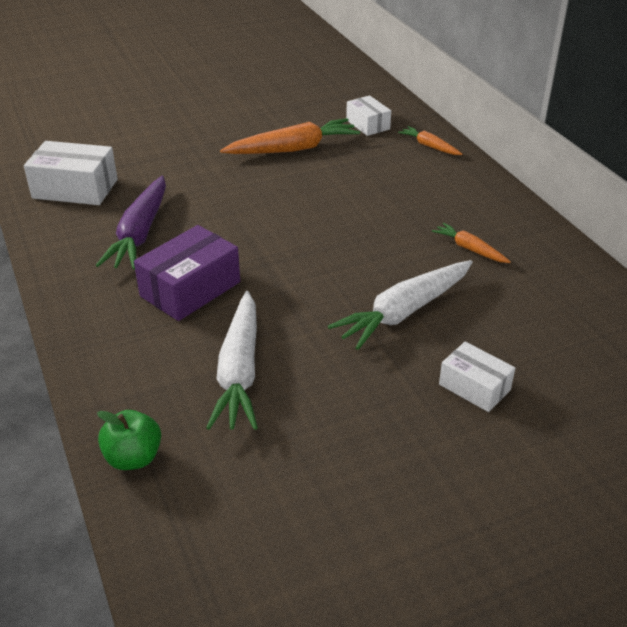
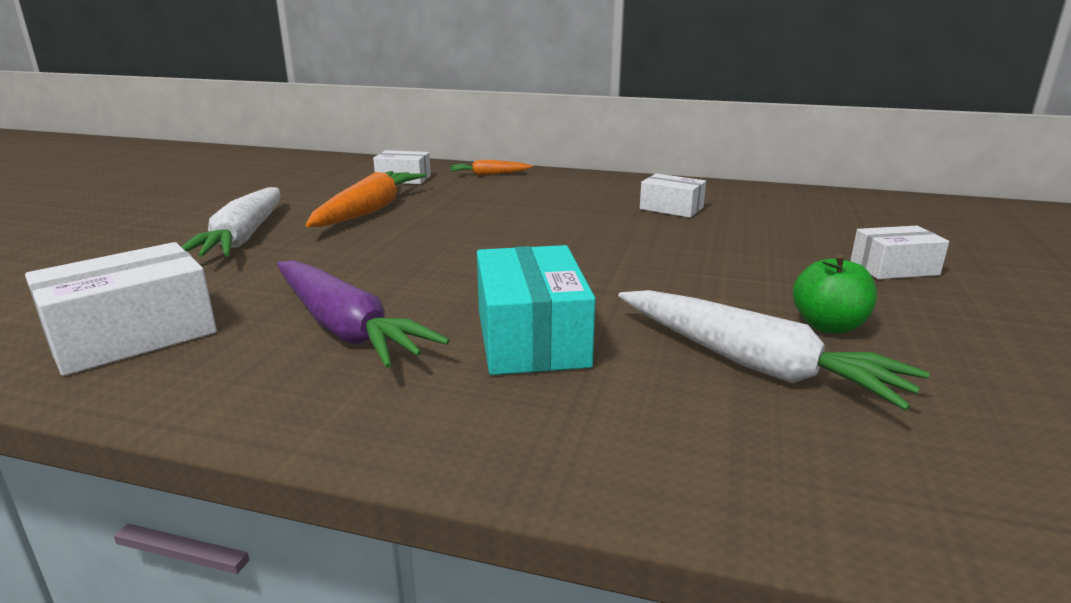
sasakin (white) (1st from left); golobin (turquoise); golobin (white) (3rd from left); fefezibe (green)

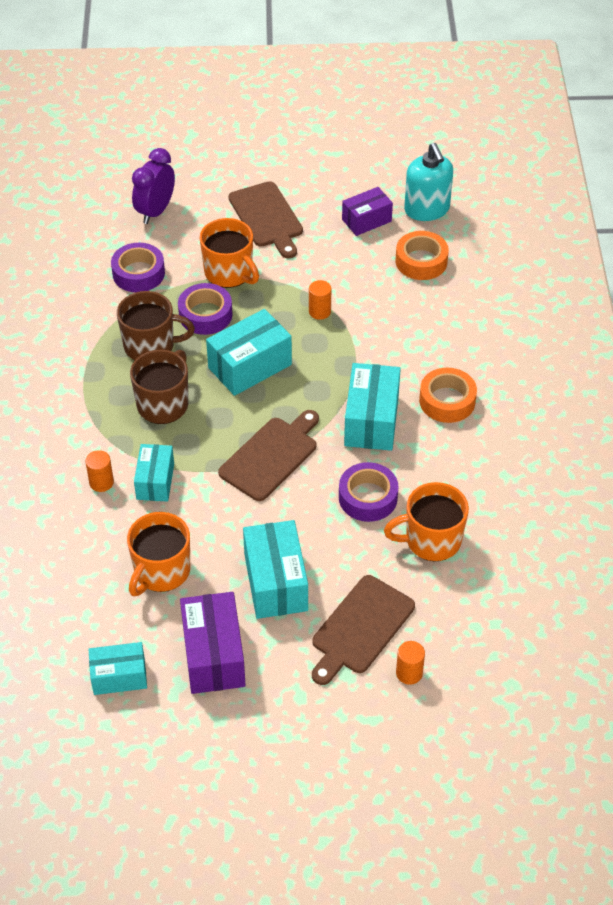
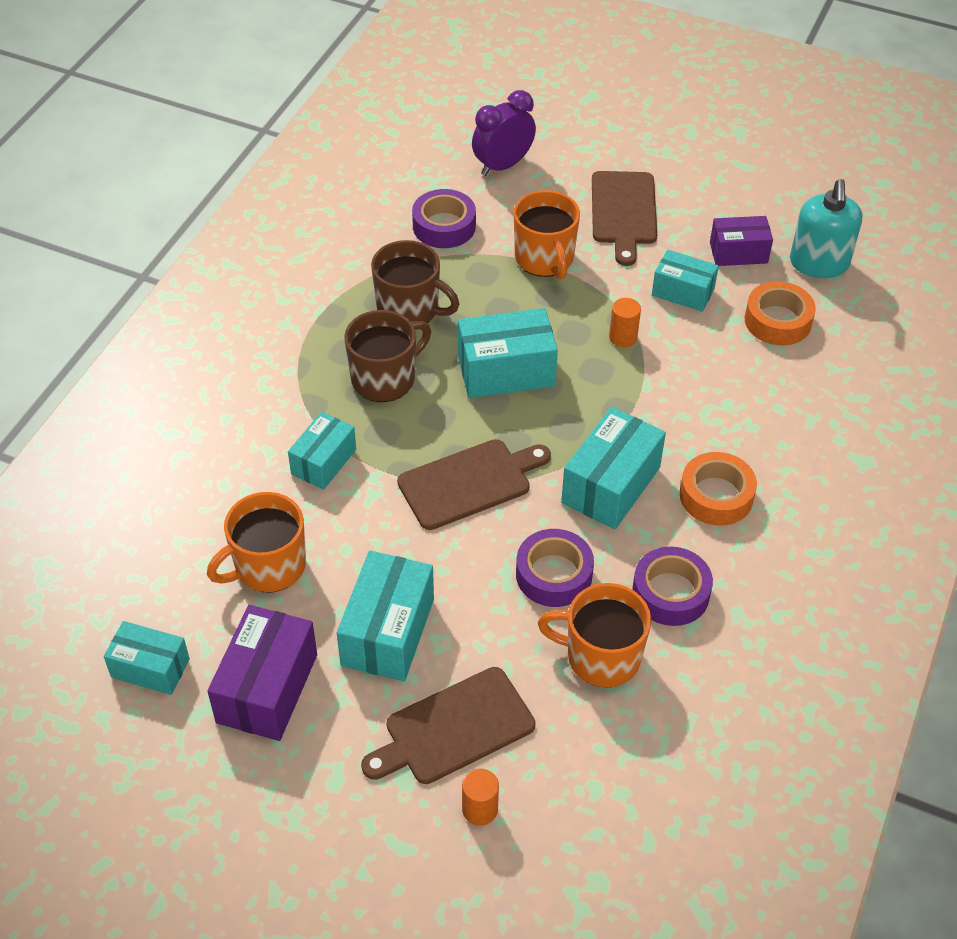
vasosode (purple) (3rd from left); golobin (turquoise) (6th from left); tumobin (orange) (1st from left in the first image)

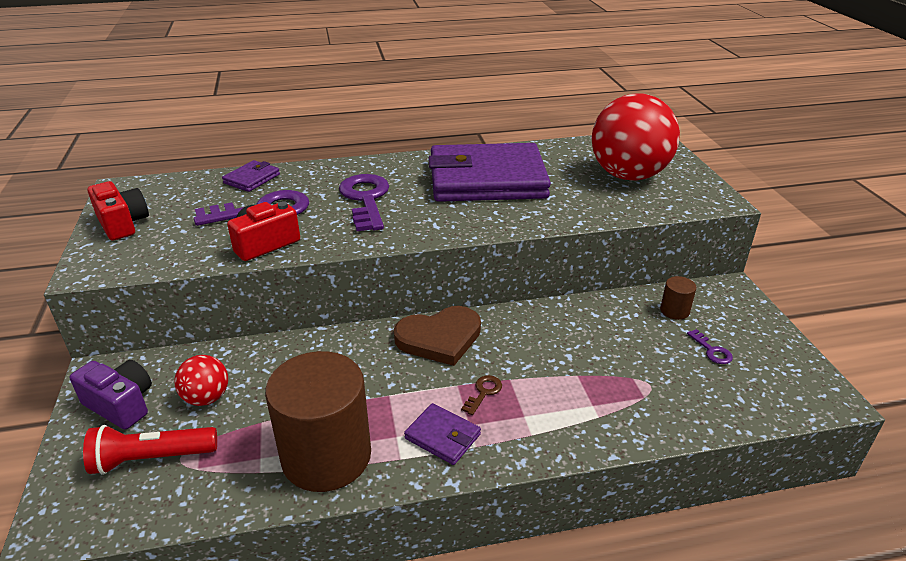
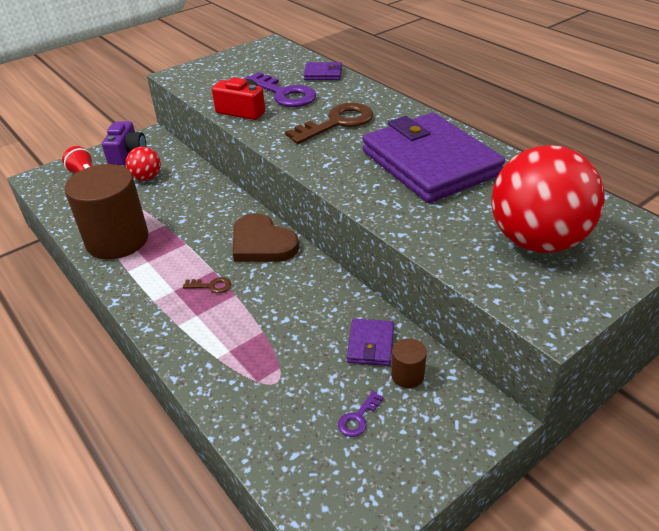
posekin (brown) (2nd from left); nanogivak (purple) (2nd from left); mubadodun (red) (1st from left in the first image)

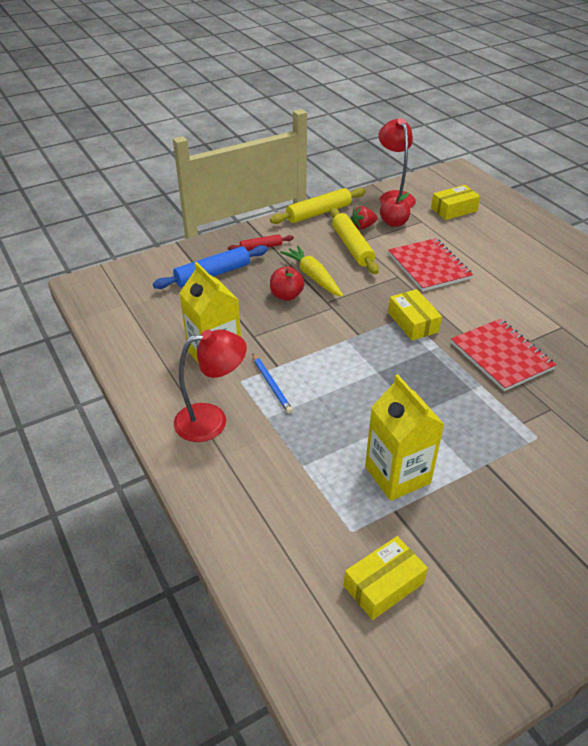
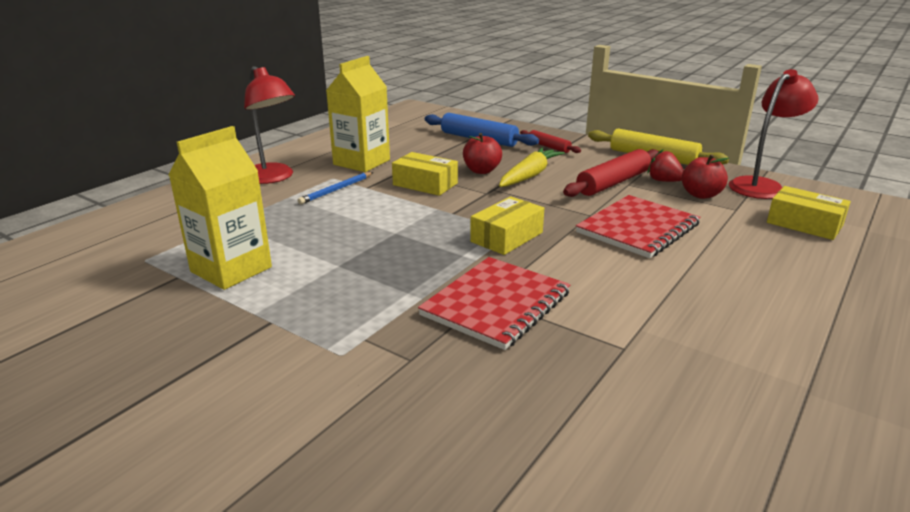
golobin (yellow) (1st from left); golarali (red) (2nd from left)

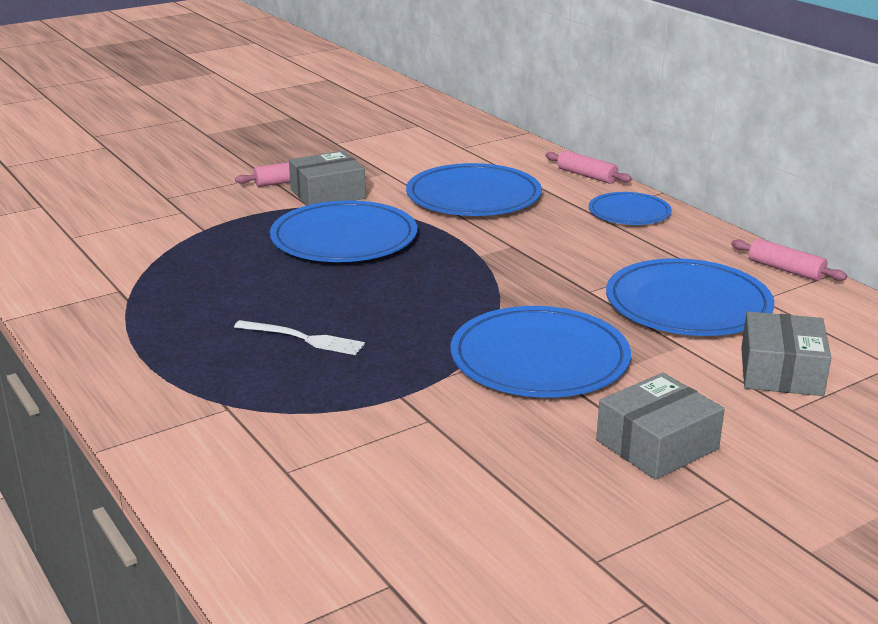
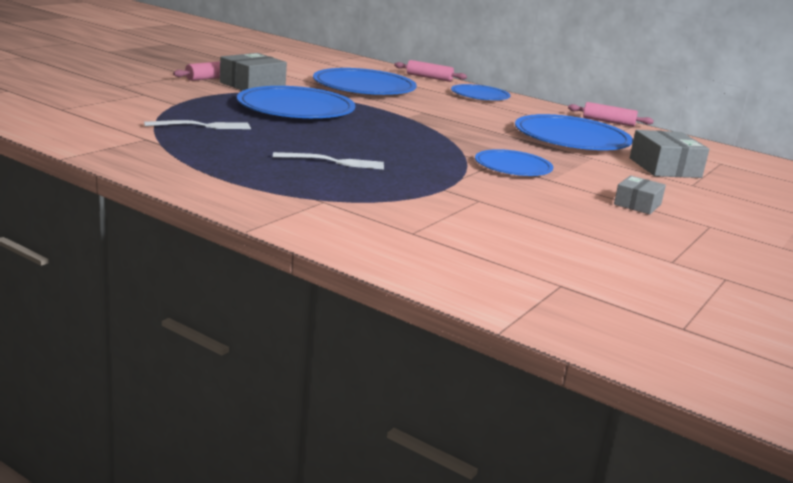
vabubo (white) (1st from left); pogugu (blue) (4th from left); golobin (grey) (2nd from left)

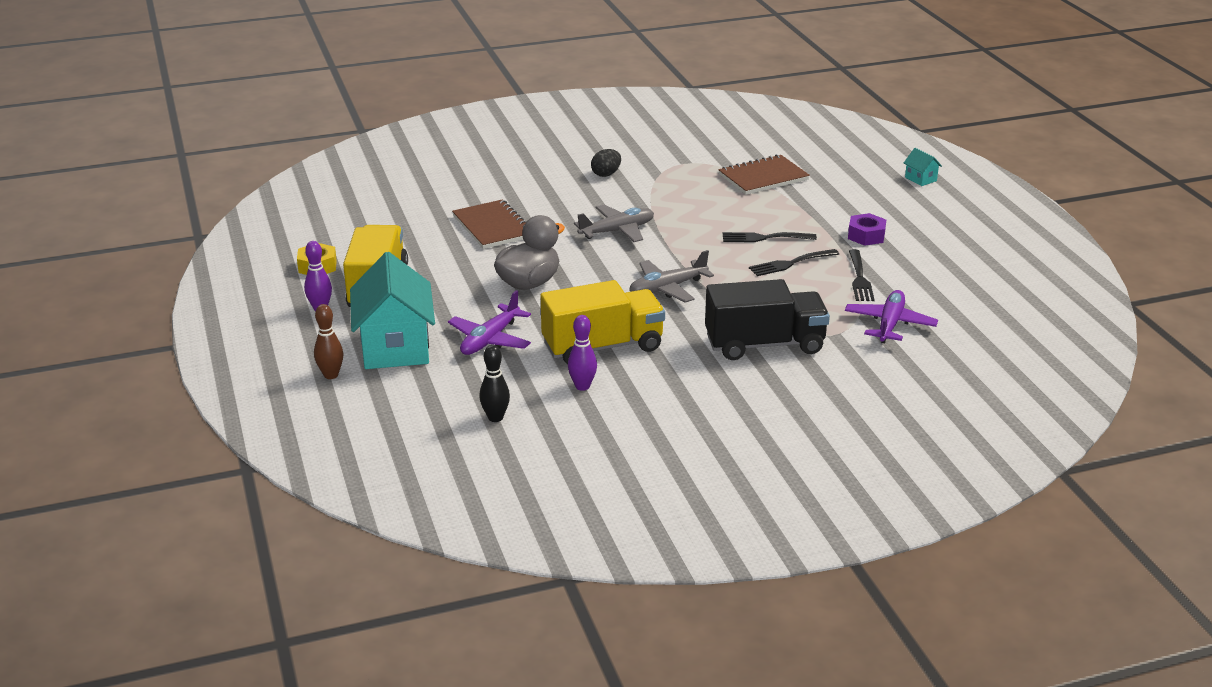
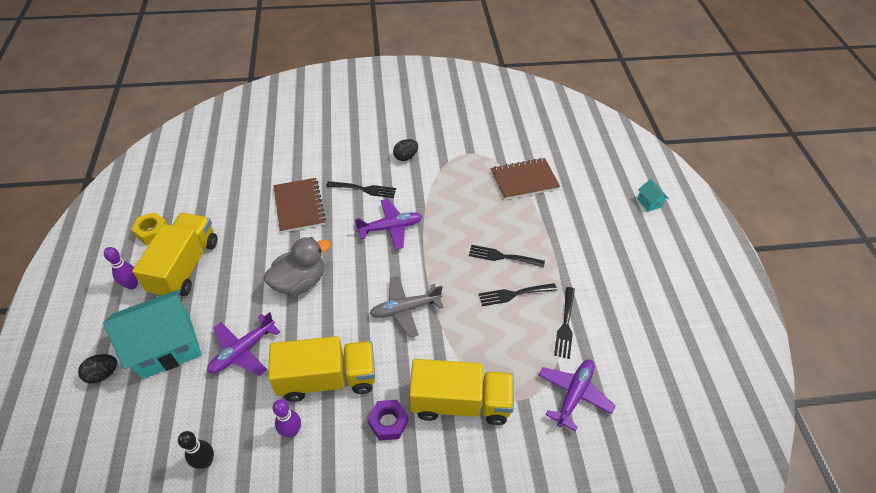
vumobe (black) (1st from left); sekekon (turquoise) (1st from left); vabubo (black) (1st from left); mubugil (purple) (2nd from left); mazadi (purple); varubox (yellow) (3rd from left)

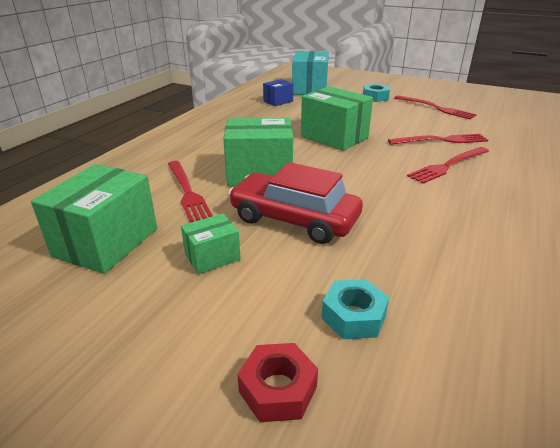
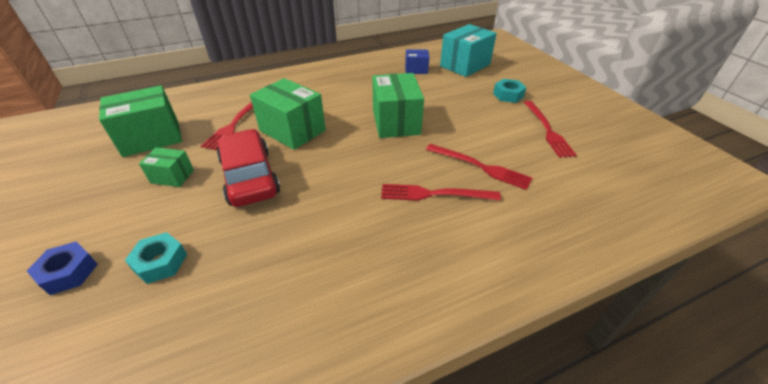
mazadi (blue)

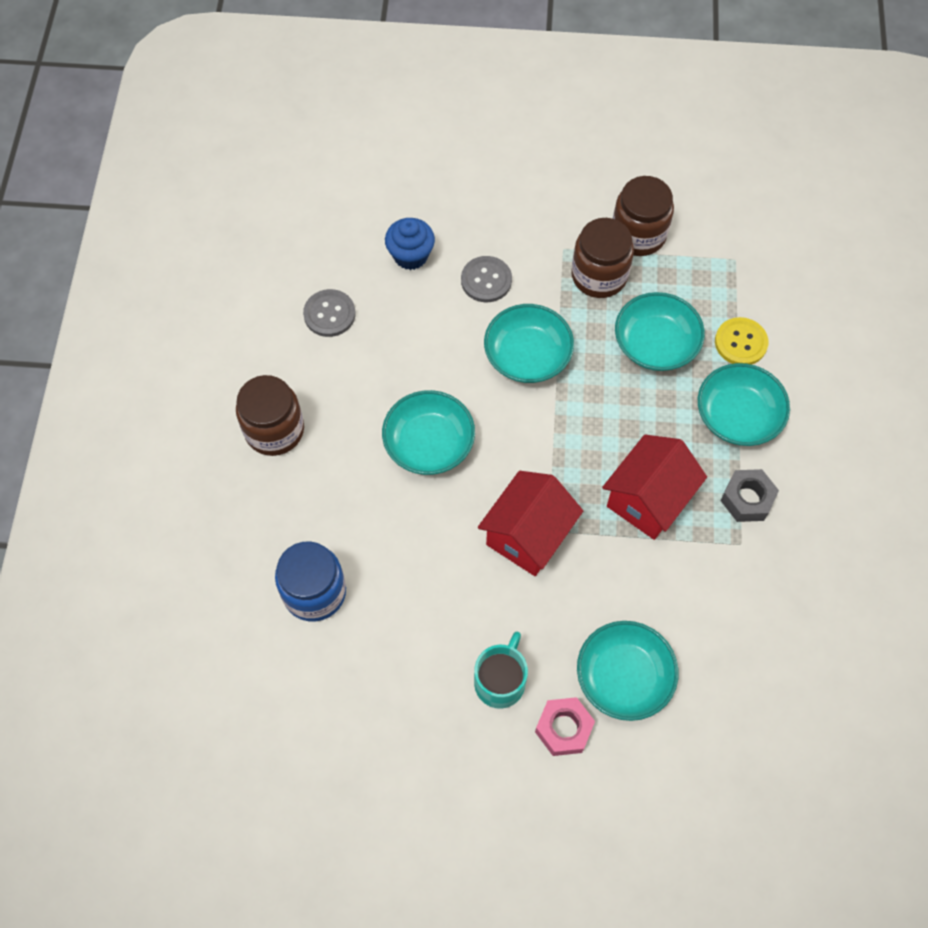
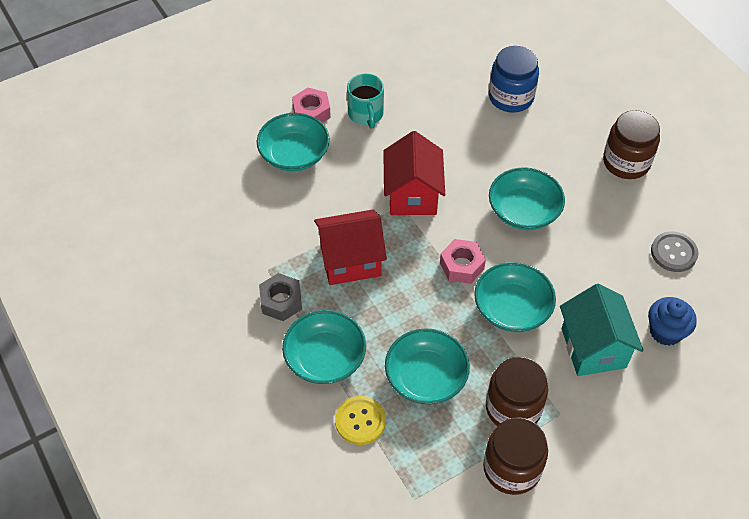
sekekon (red) (1st from left); mazadi (pink) (2nd from left); sekekon (turquoise)

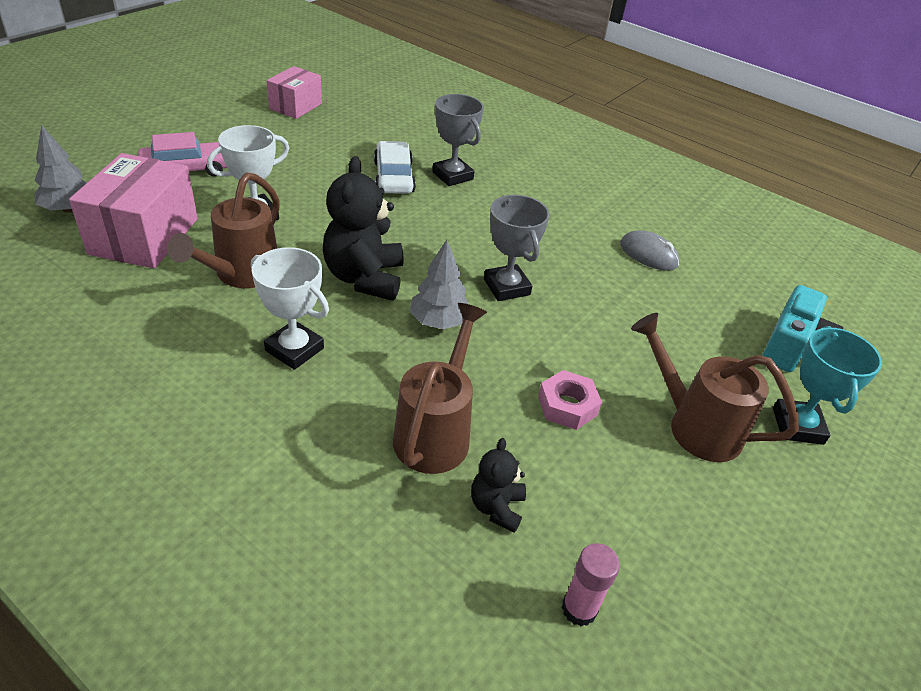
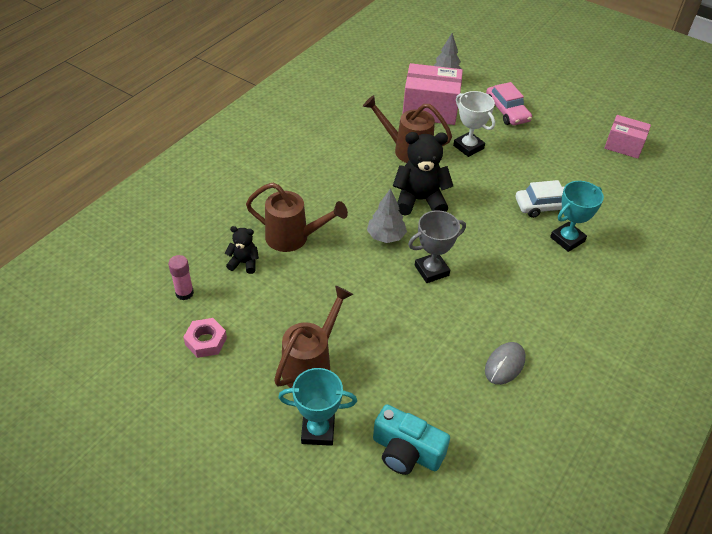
mazadi (pink); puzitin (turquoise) (2nd from left); puzitin (white) (2nd from left in the first image)

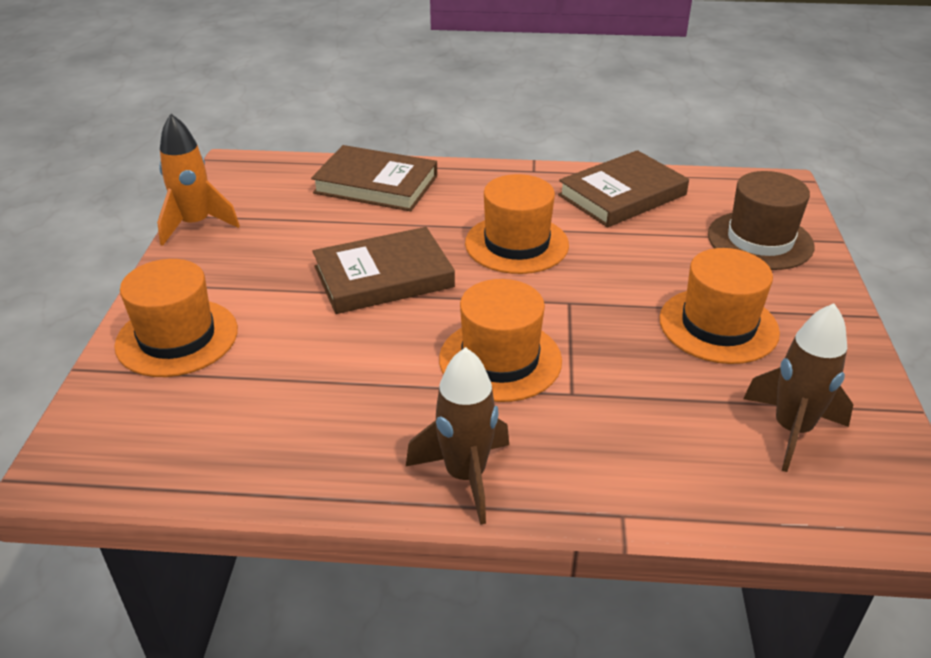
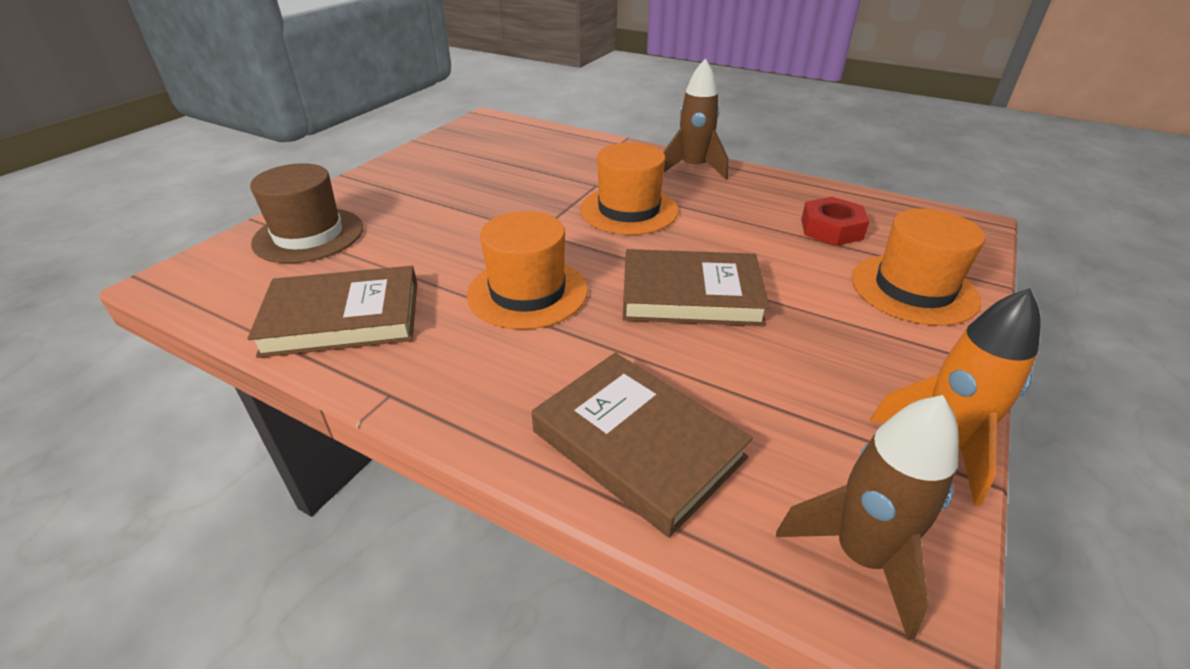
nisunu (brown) (2nd from left); mazadi (red); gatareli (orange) (4th from left in the first image)

